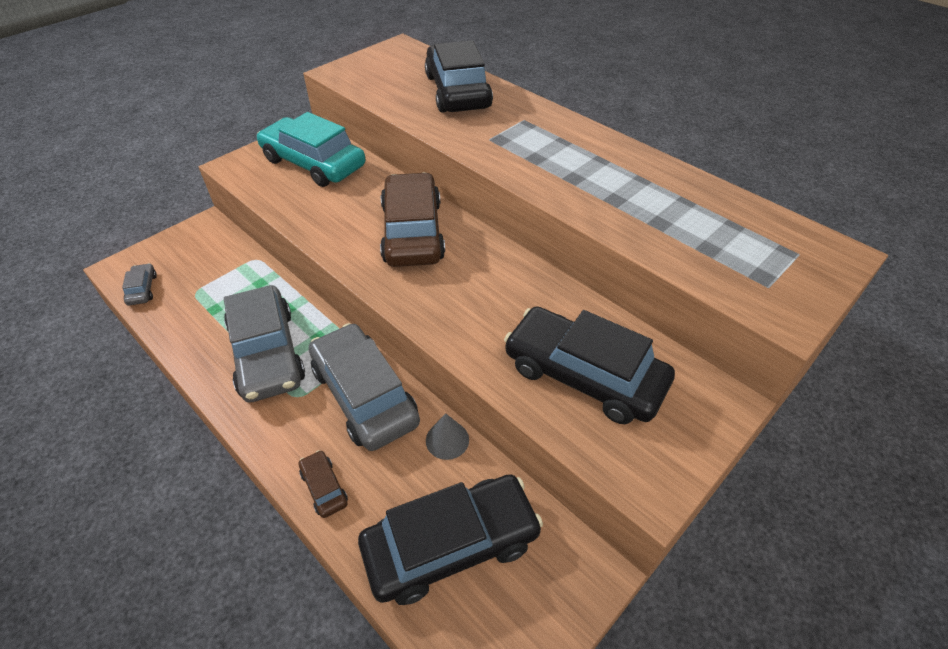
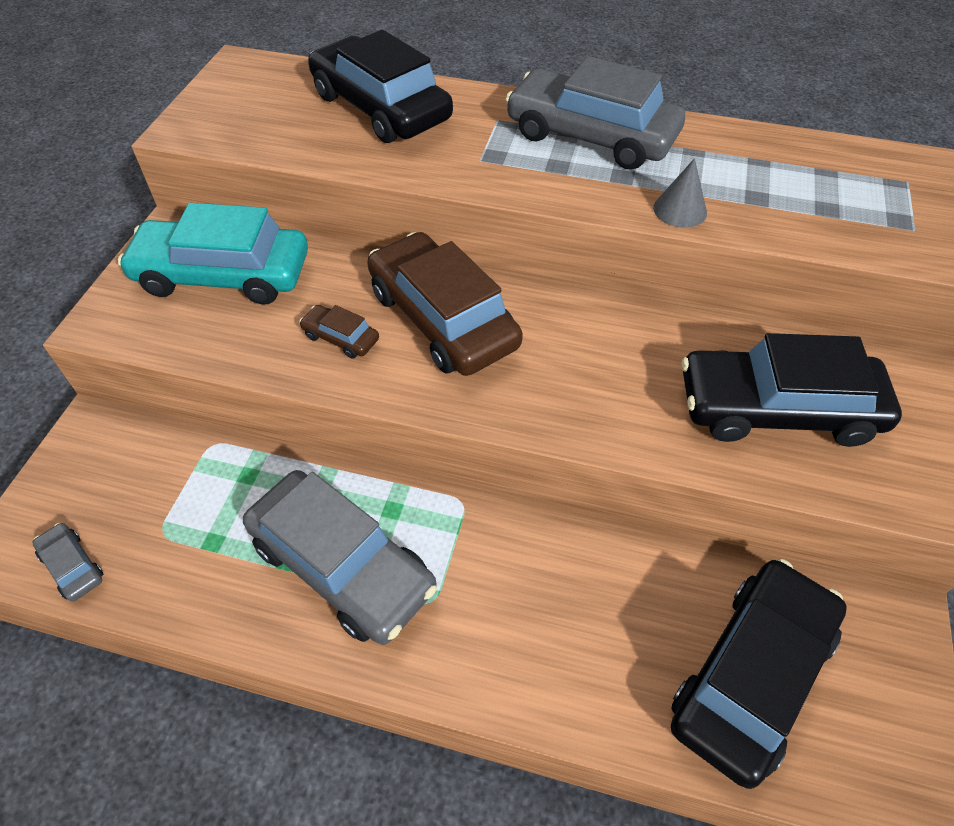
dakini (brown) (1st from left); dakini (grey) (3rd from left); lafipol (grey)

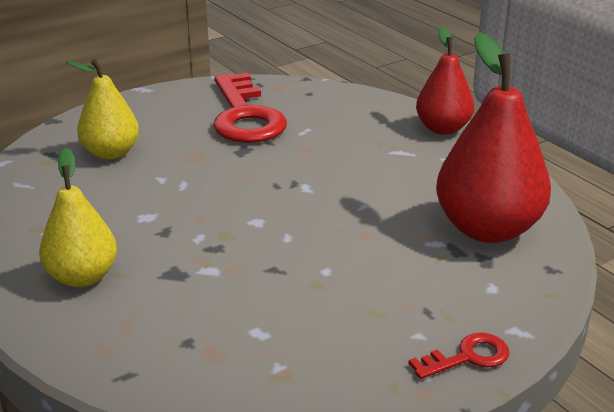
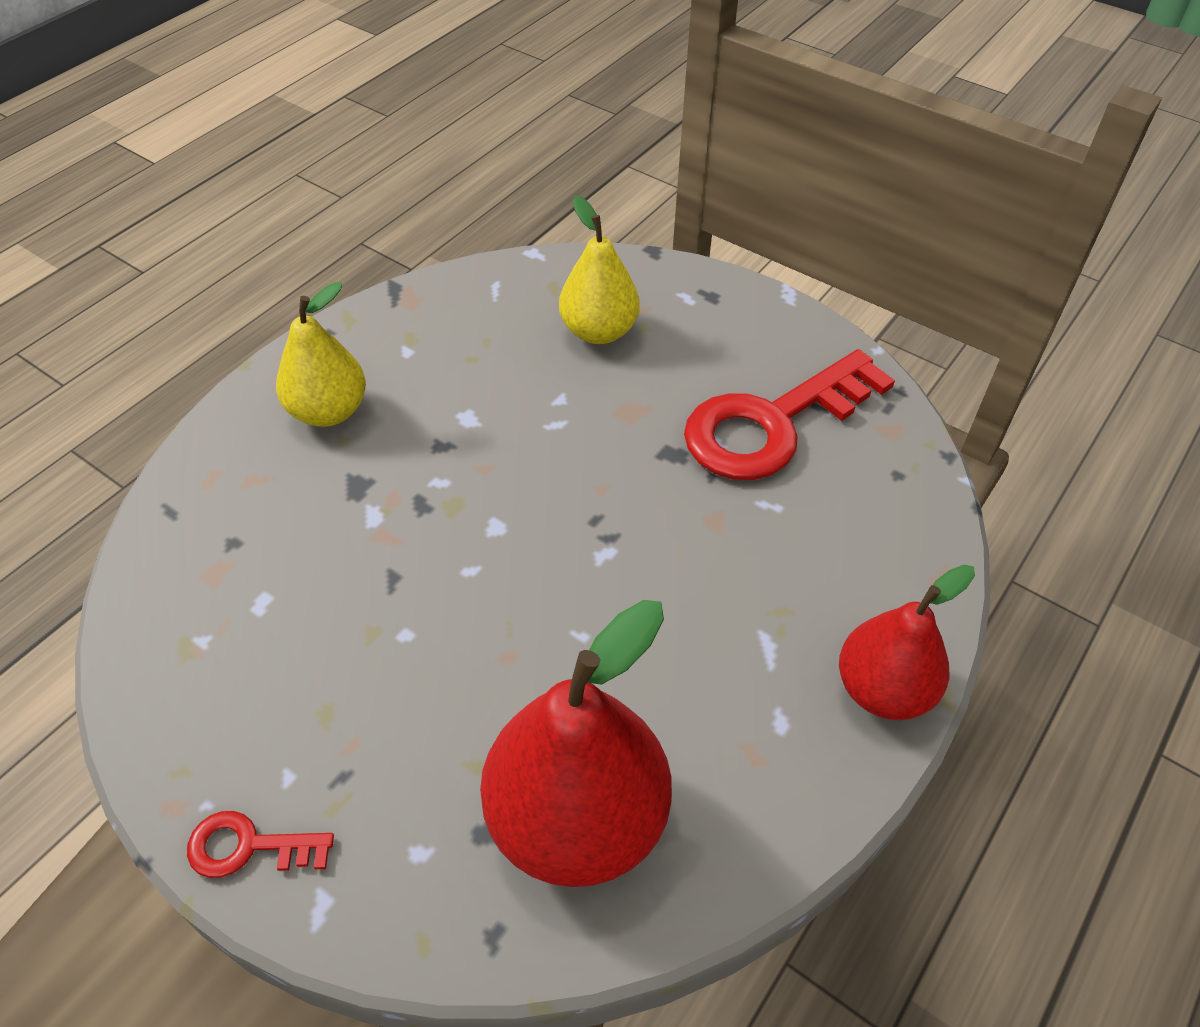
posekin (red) (1st from left)

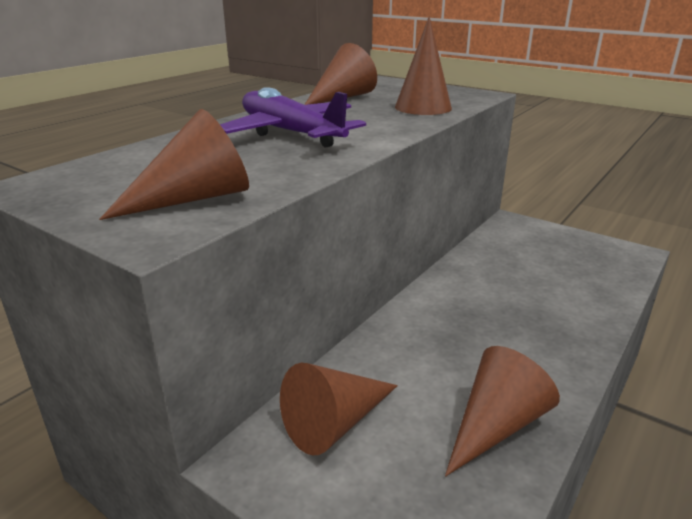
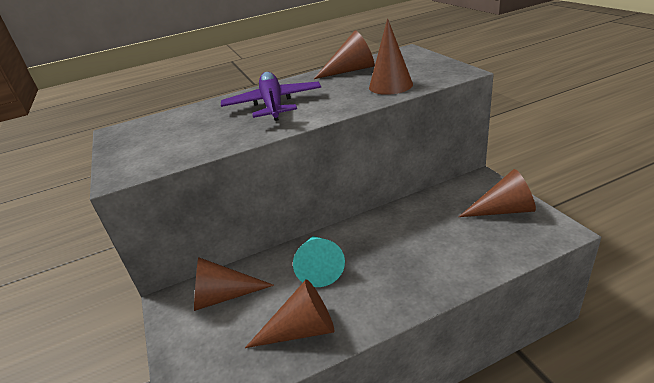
lafipol (turquoise); lafipol (brown) (5th from left)

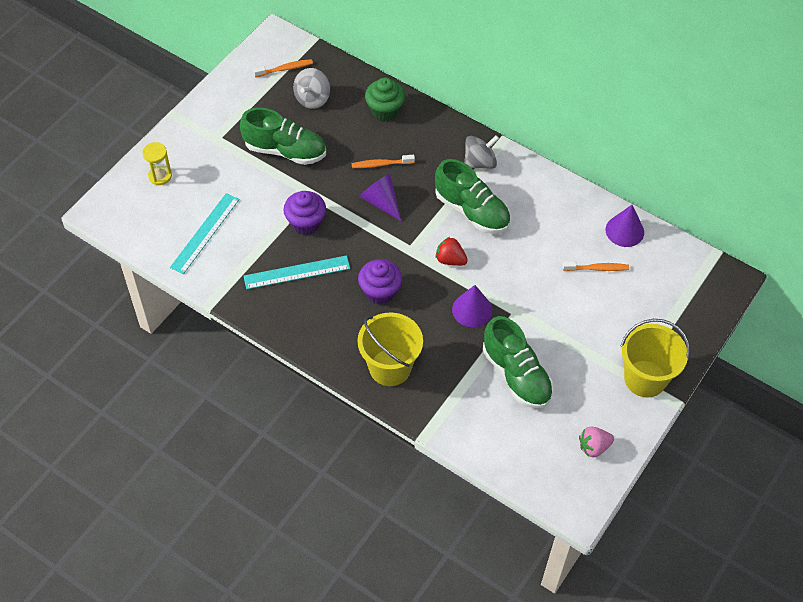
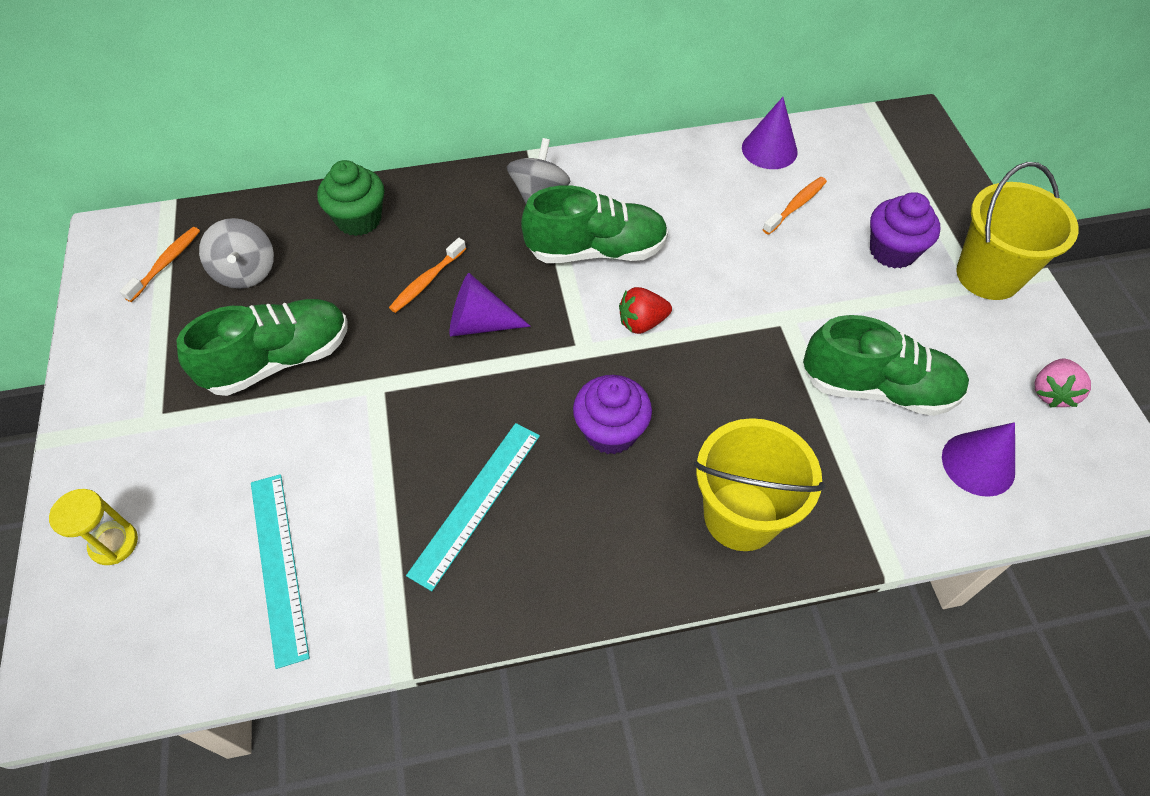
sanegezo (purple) (2nd from left); lafipol (purple) (3rd from left)

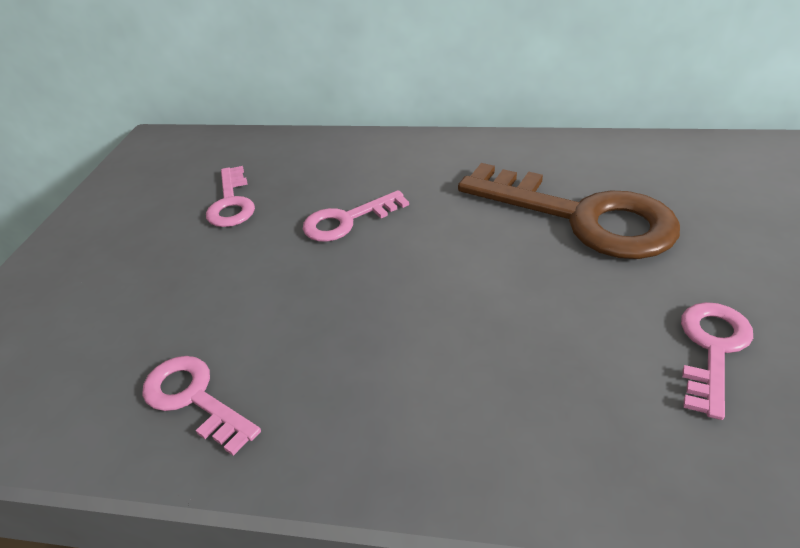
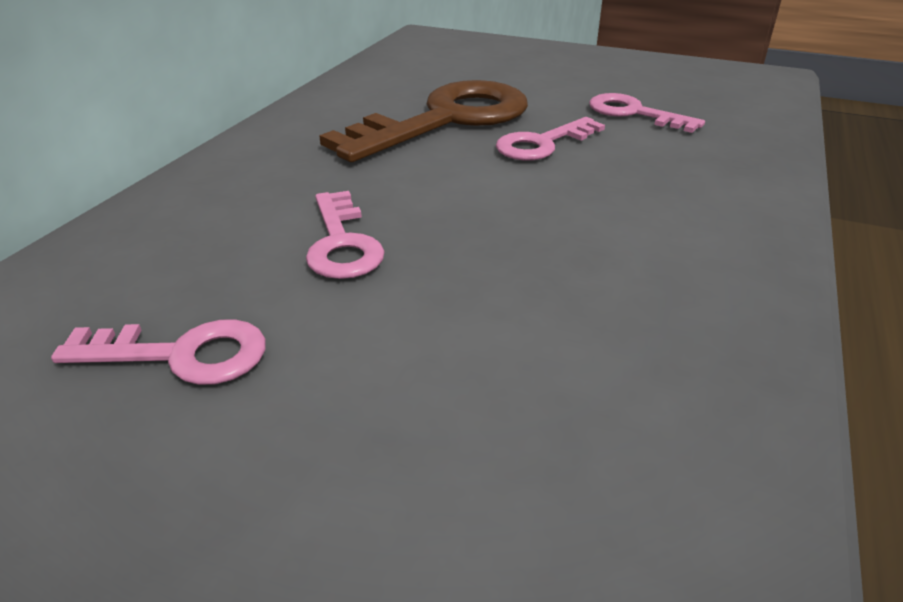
posekin (pink) (3rd from left)

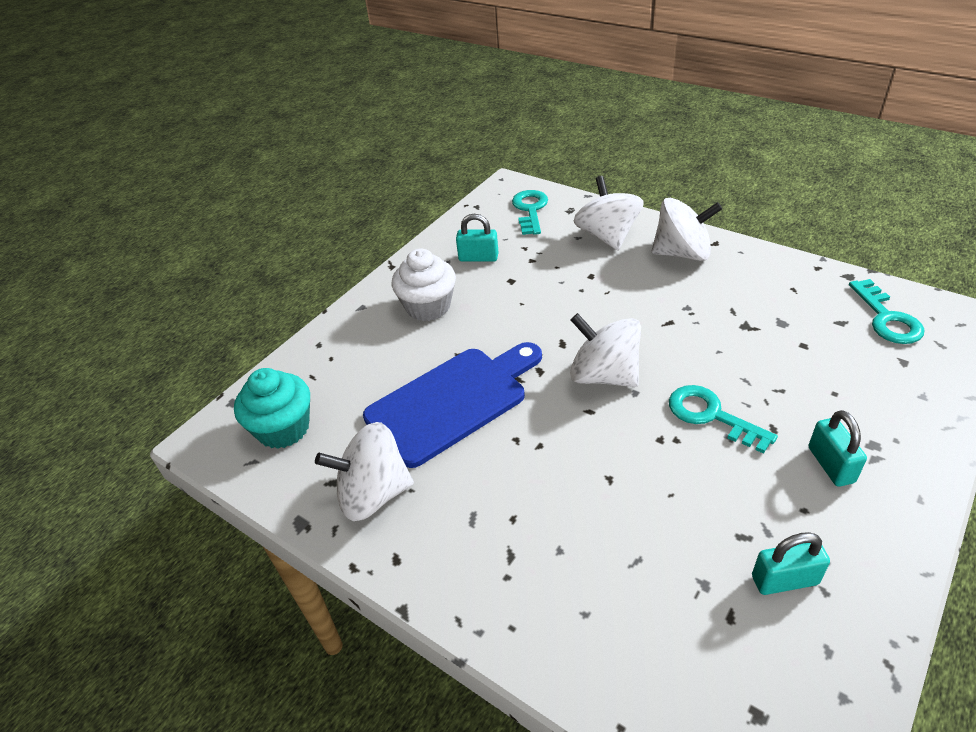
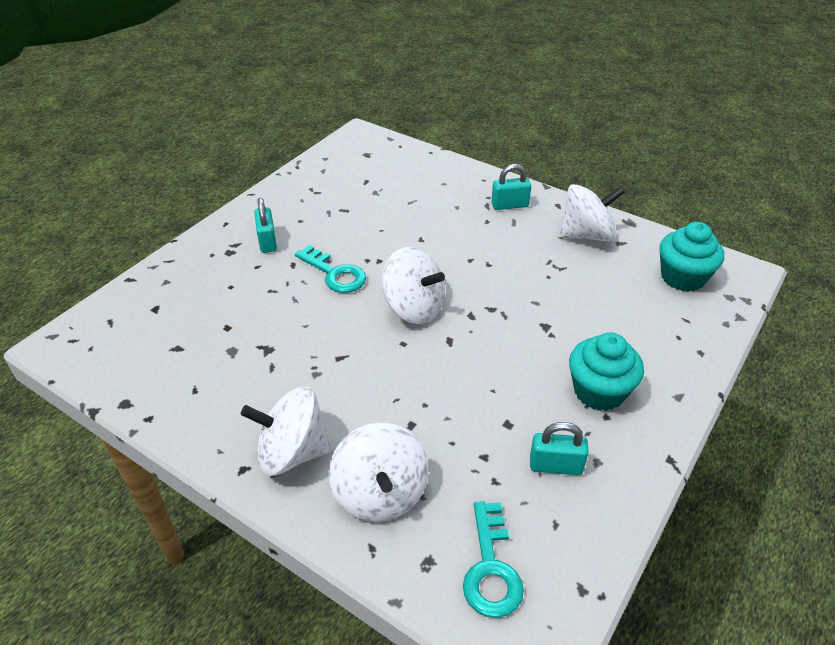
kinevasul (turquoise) (2nd from left); sanegezo (turquoise) (1st from left); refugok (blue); posekin (turquoise) (3rd from left in the first image)

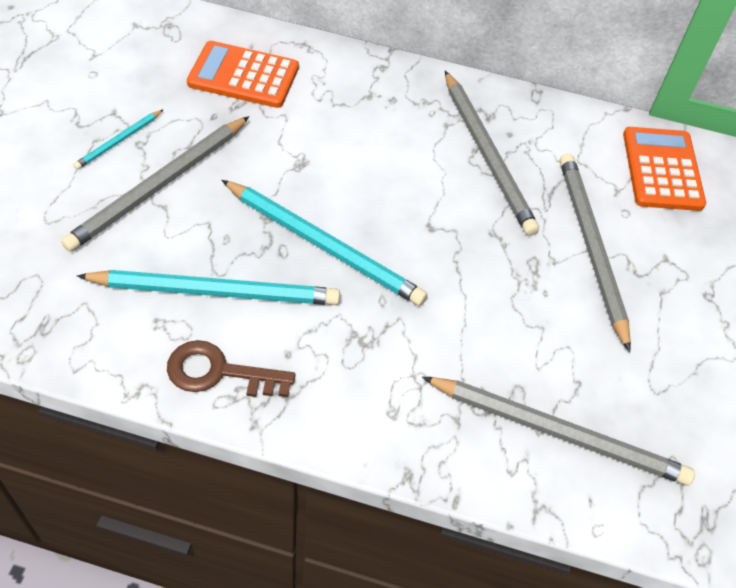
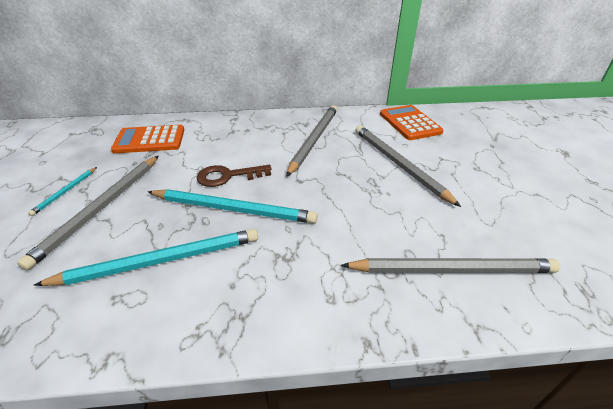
posekin (brown); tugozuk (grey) (2nd from left)

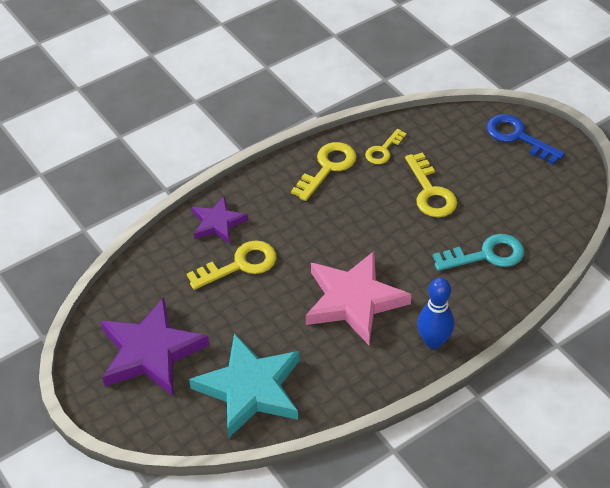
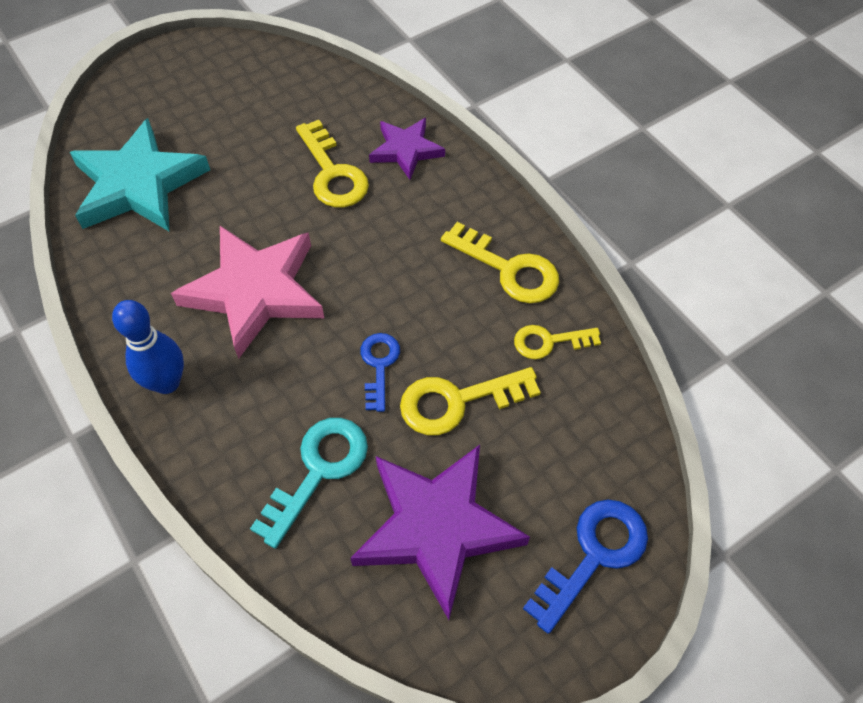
posekin (turquoise); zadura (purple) (2nd from left); posekin (blue) (1st from left); posekin (yellow) (4th from left)

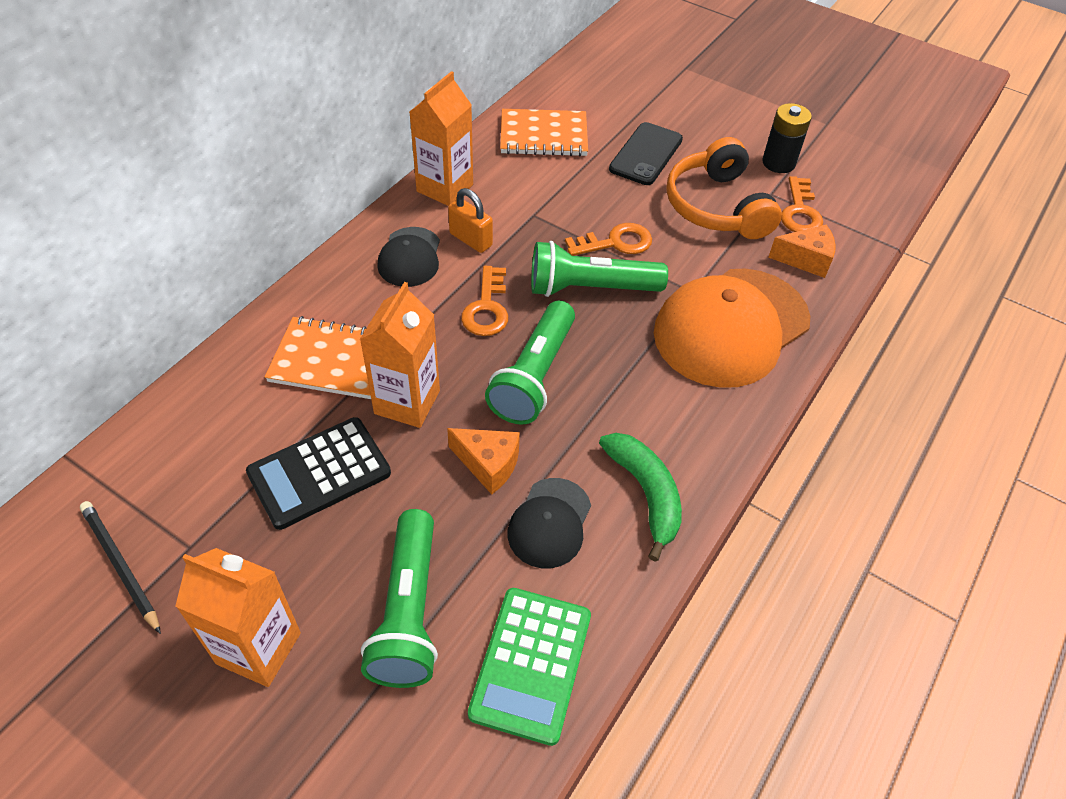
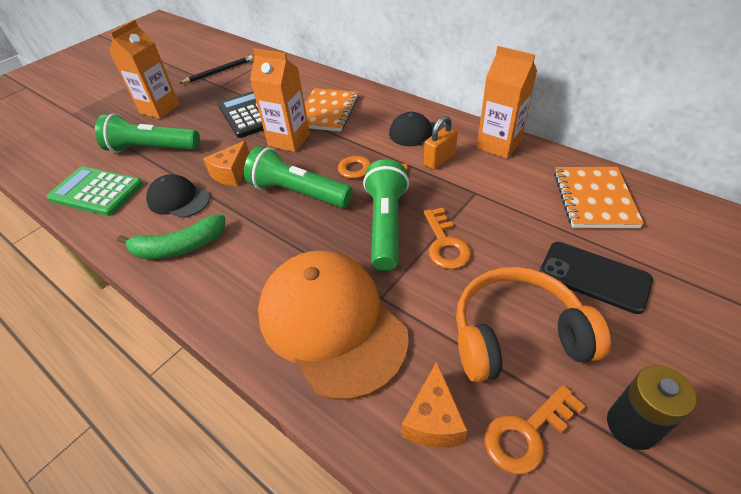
posekin (orange) (3rd from left)

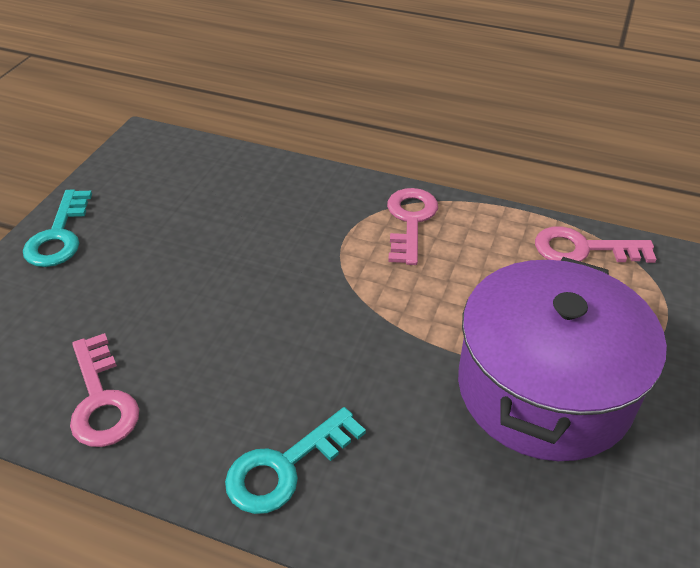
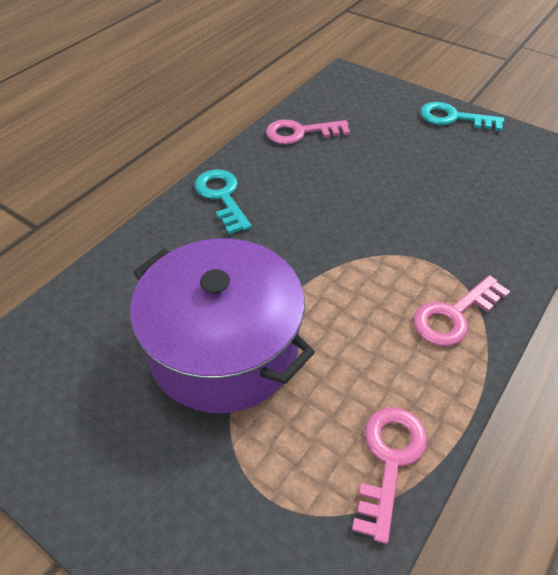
posekin (pink) (3rd from left)

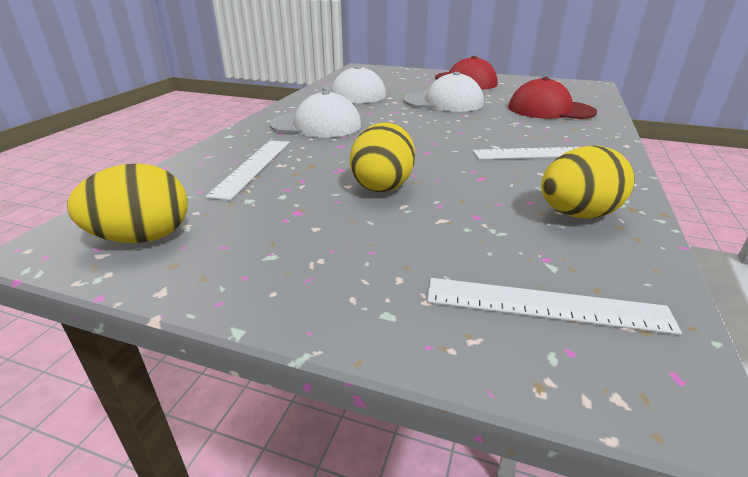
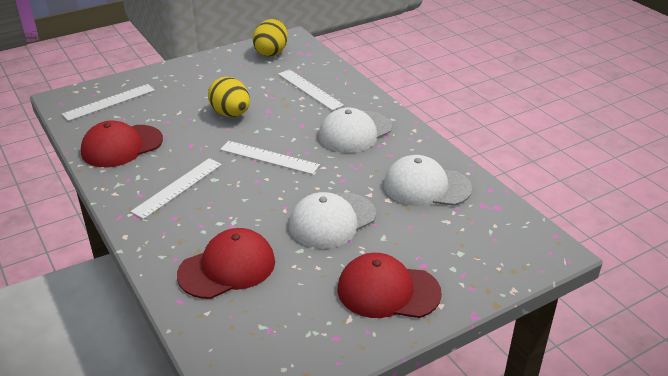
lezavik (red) (1st from left); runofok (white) (3rd from left)

